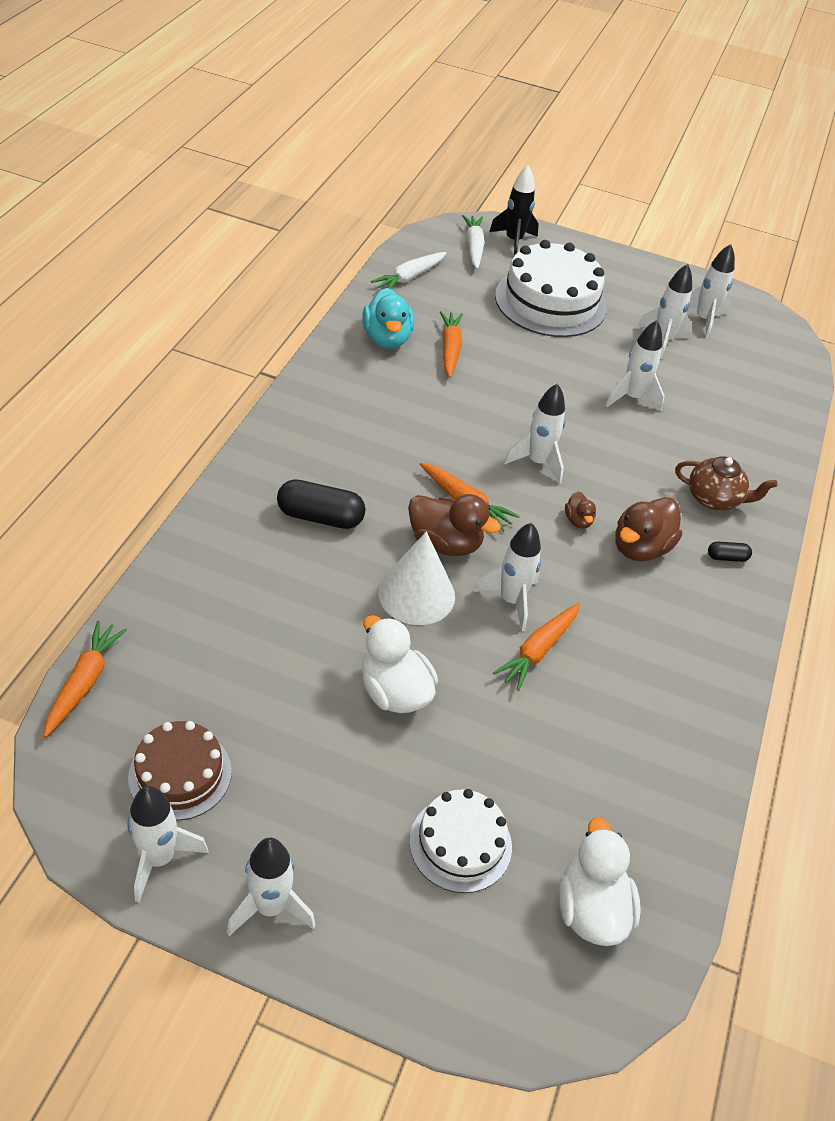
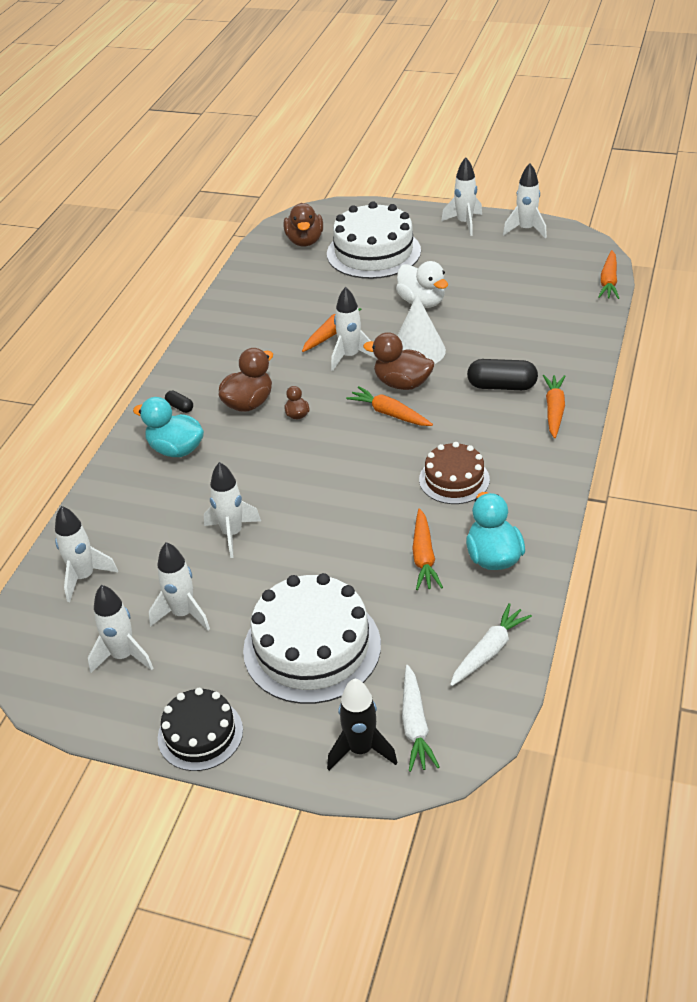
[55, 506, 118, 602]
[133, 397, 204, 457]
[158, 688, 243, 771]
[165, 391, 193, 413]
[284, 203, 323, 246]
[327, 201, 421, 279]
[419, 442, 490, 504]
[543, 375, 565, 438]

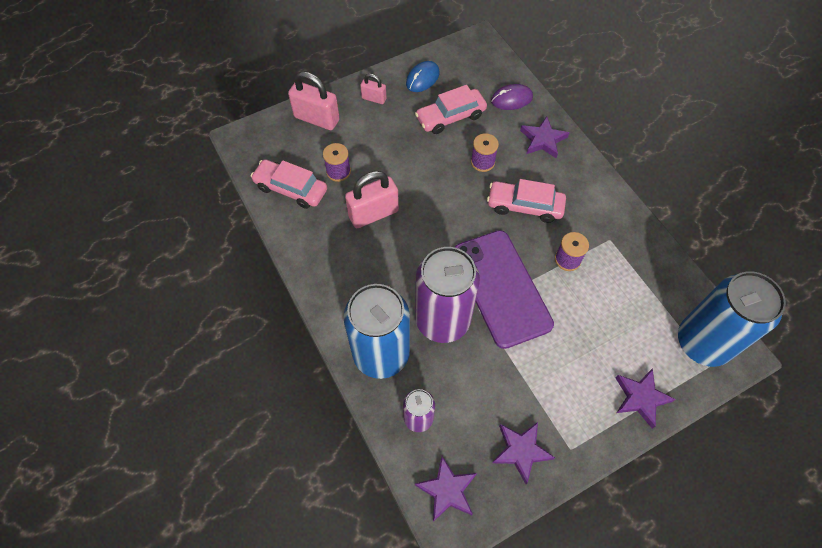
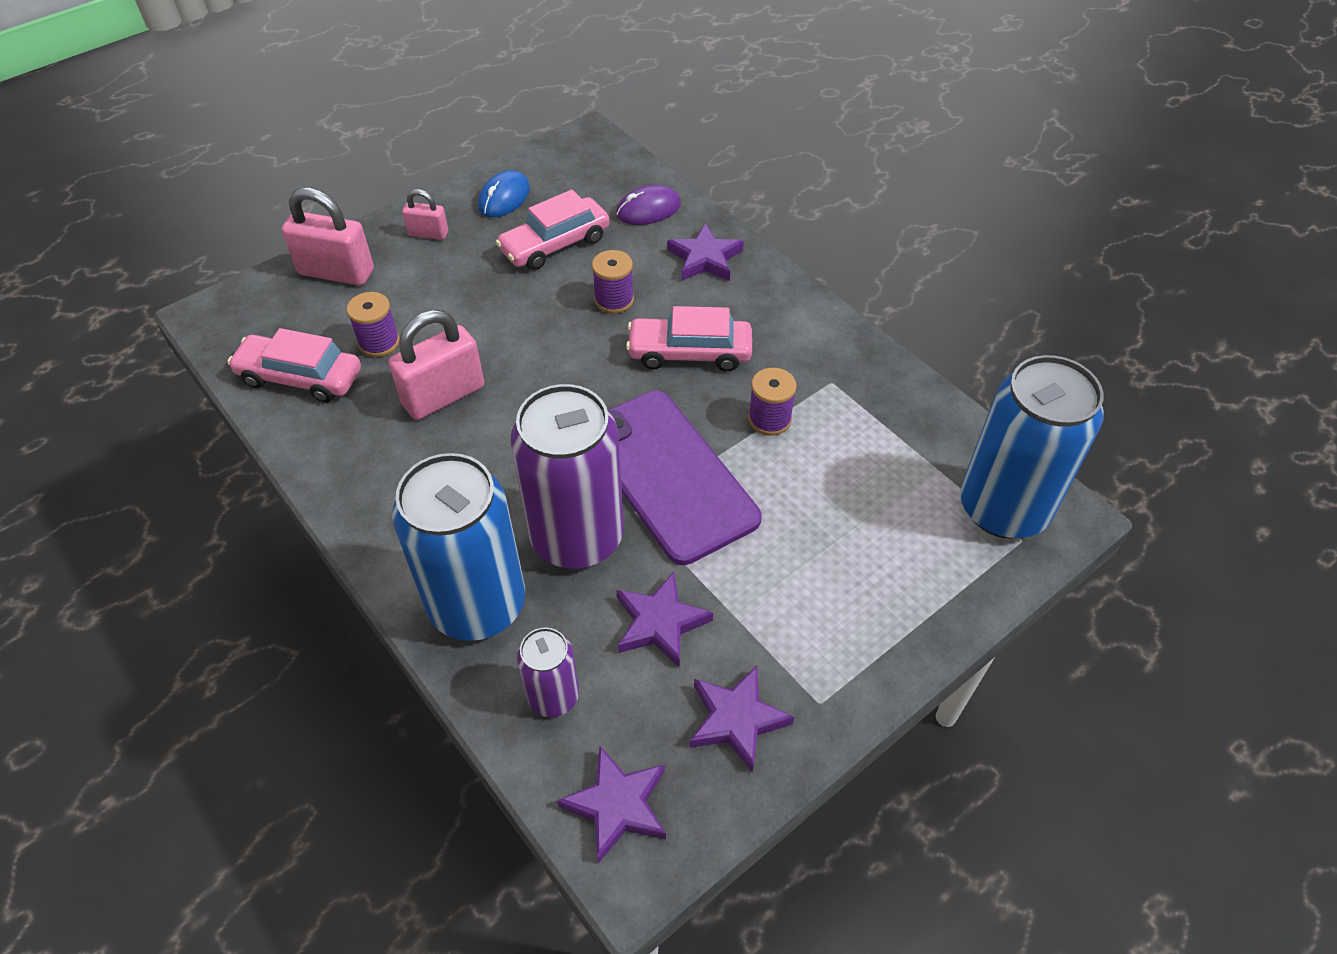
[617, 572, 713, 668]

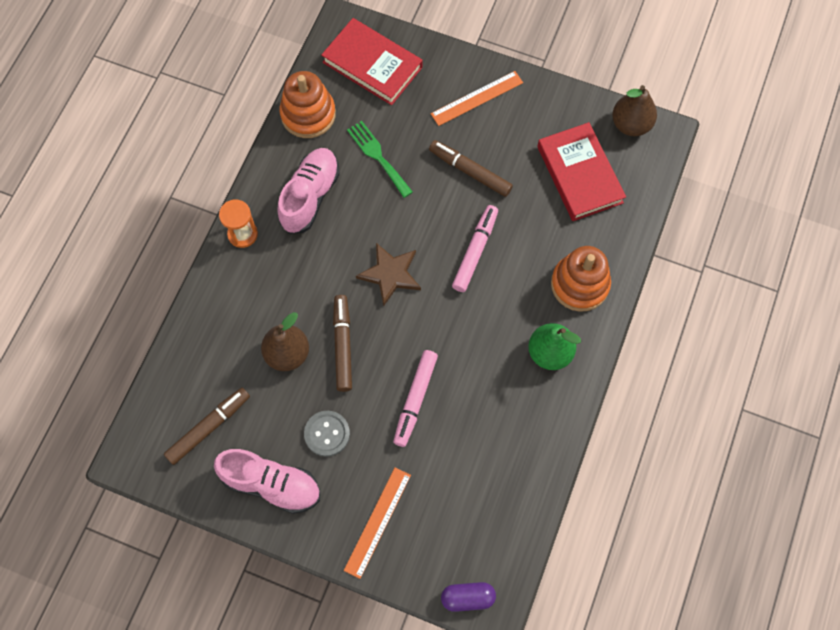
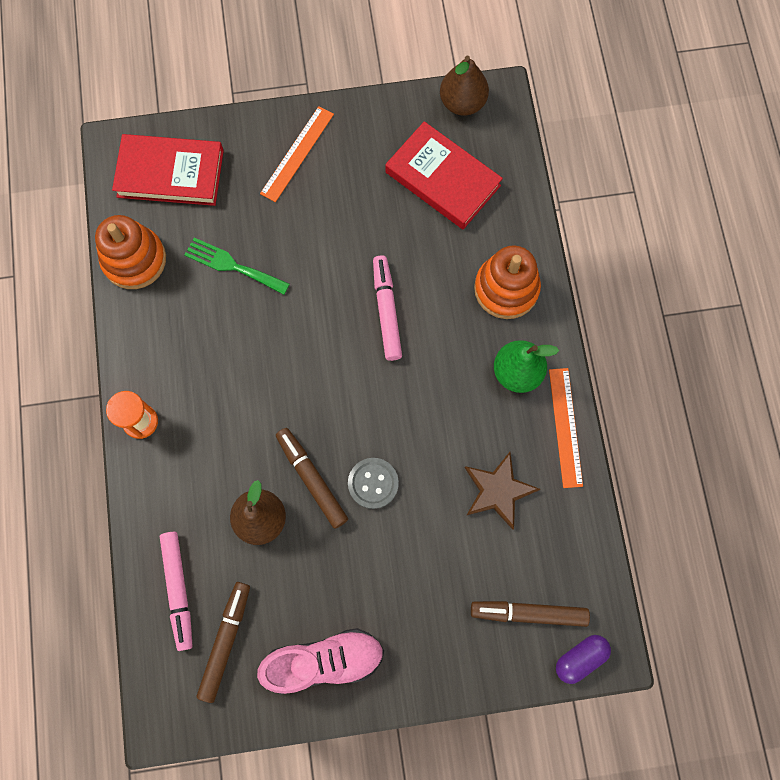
[160, 532, 193, 651]
[348, 458, 399, 509]
[465, 452, 540, 530]
[471, 601, 590, 627]
[549, 368, 583, 488]
[277, 148, 340, 234] (first image)

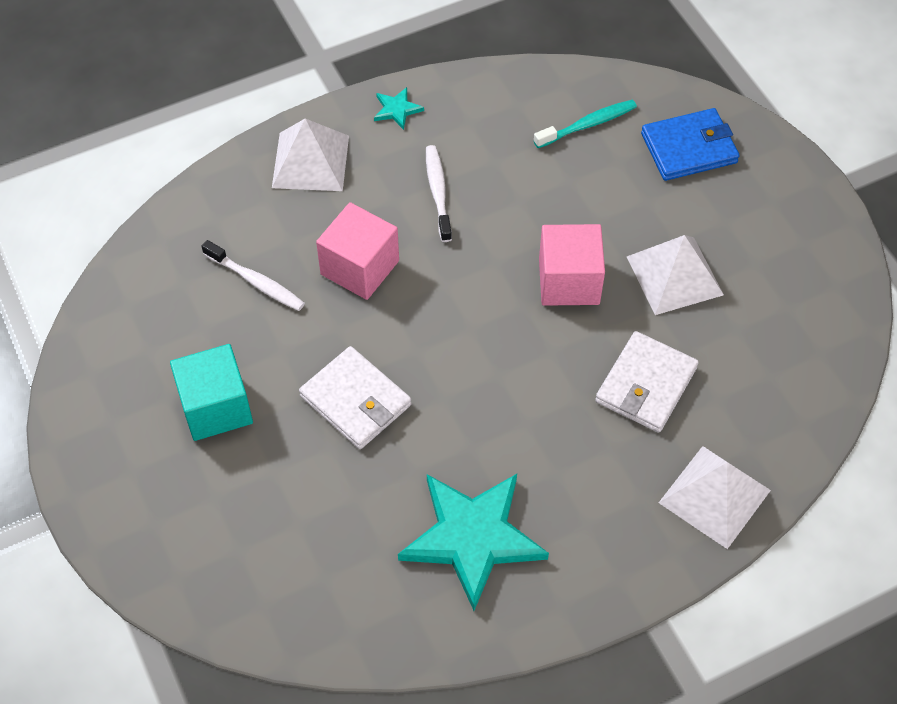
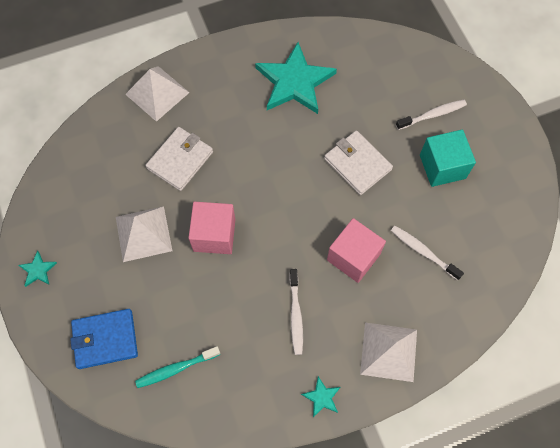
[18, 251, 57, 287]
[396, 100, 467, 130]

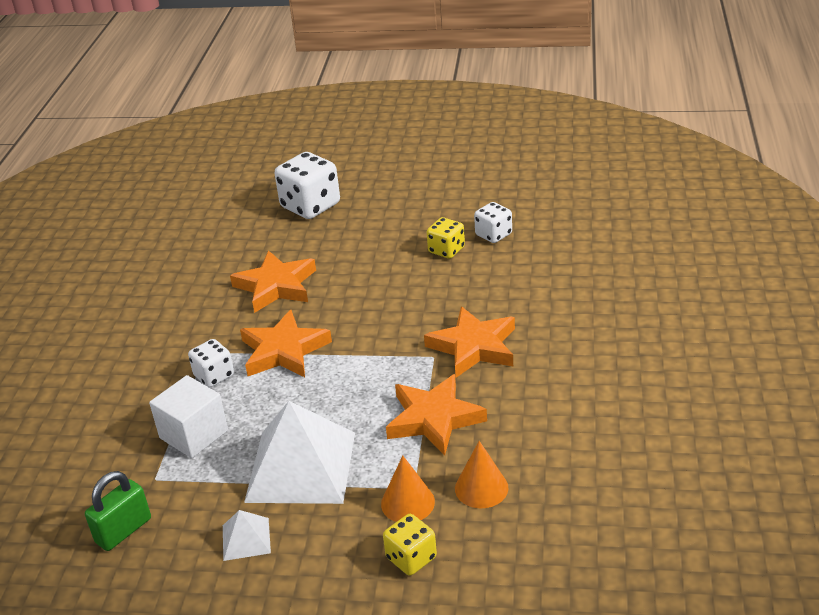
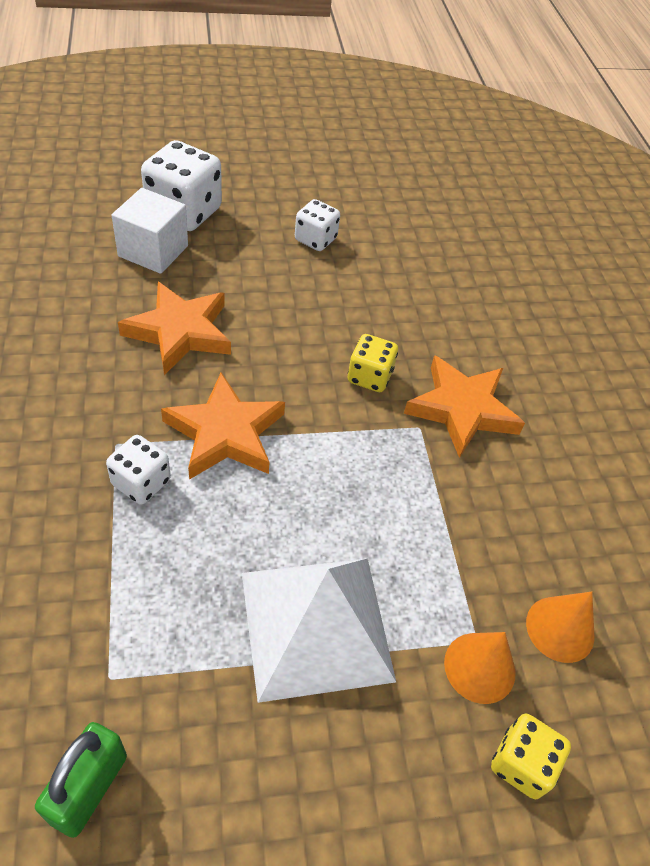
[112, 188, 188, 274]
[295, 199, 340, 251]
[348, 334, 398, 392]
[223, 510, 271, 561] (first image)
[386, 374, 487, 456] (first image)

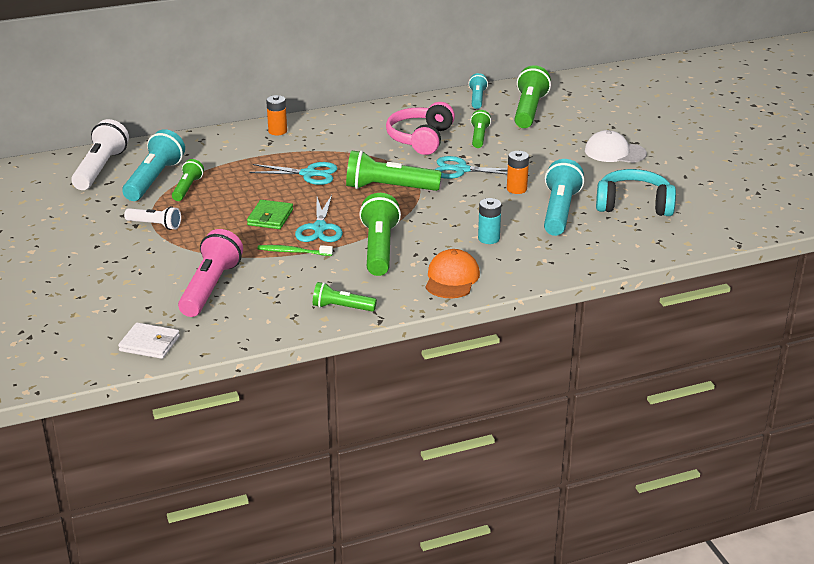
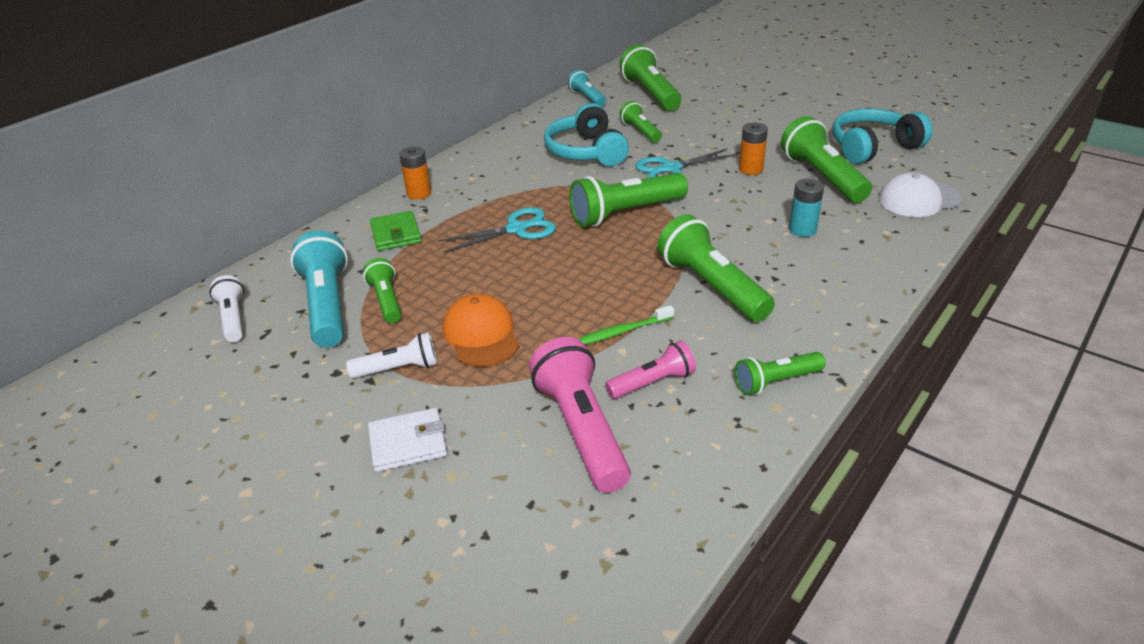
[210, 275, 245, 342]
[368, 408, 447, 472]
[370, 211, 422, 251]
[443, 294, 519, 367]
[544, 103, 629, 166]
[605, 341, 696, 399]
[781, 116, 872, 203]
[878, 173, 962, 217]
[295, 195, 343, 242] (first image)

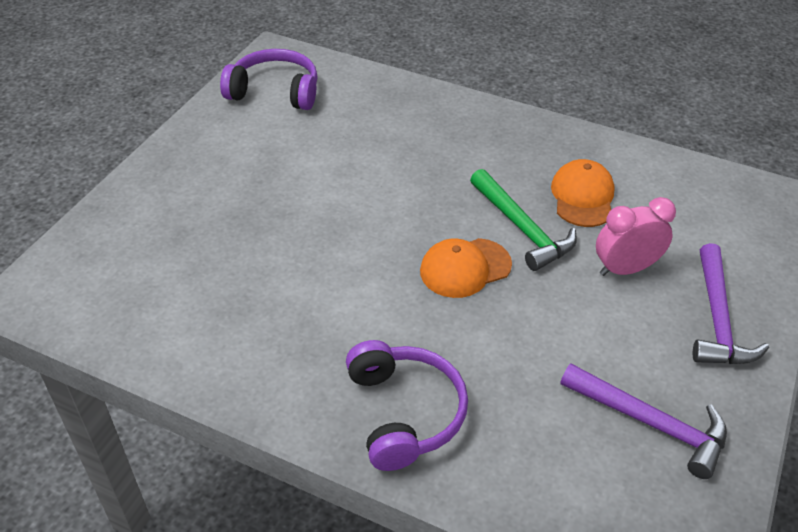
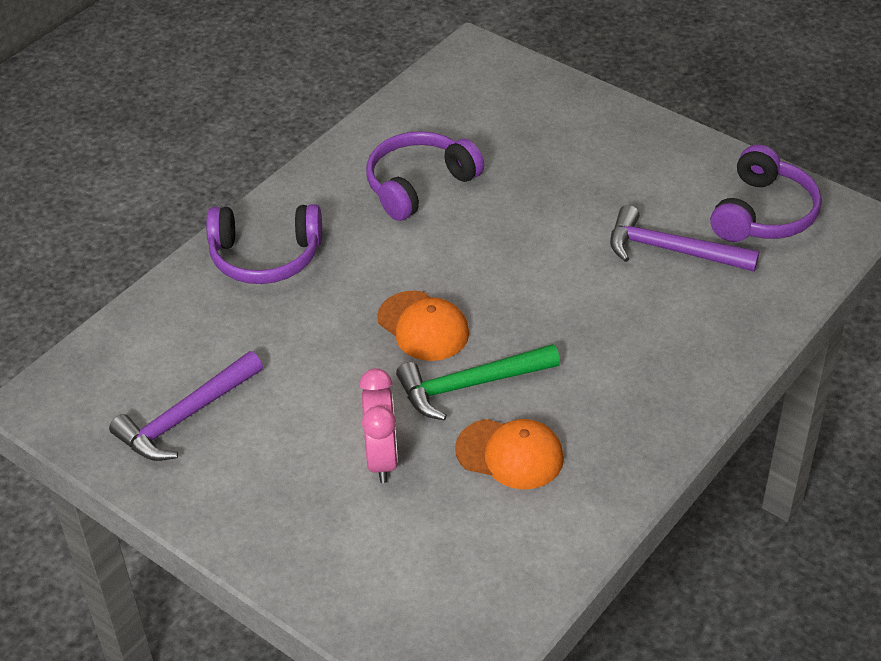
[366, 131, 484, 221]
[377, 291, 469, 361]
[610, 205, 759, 272]

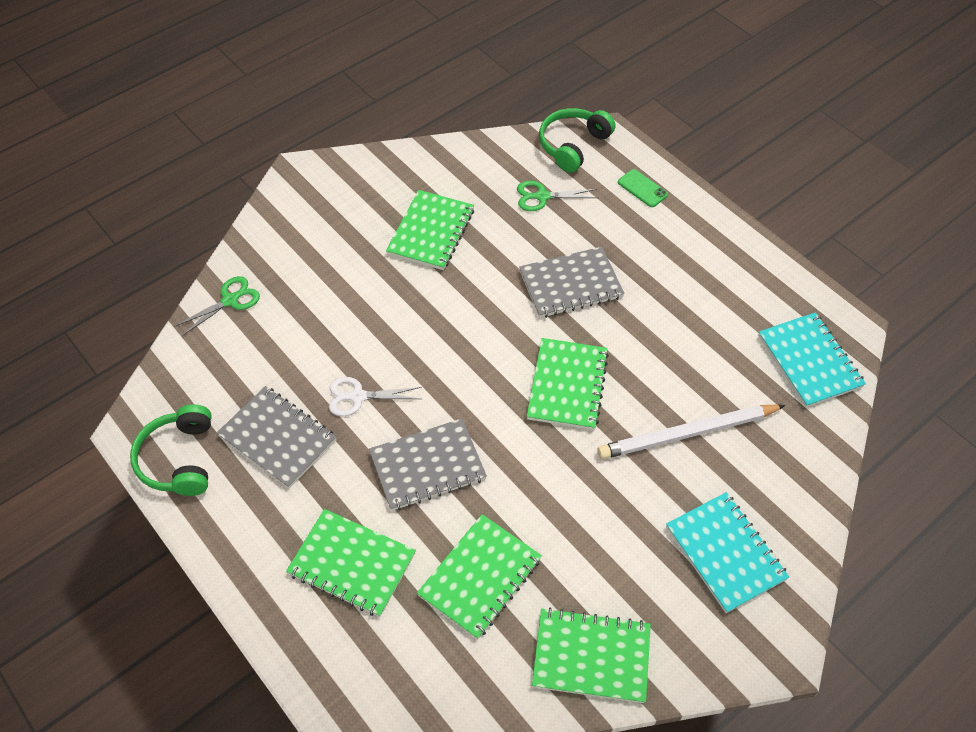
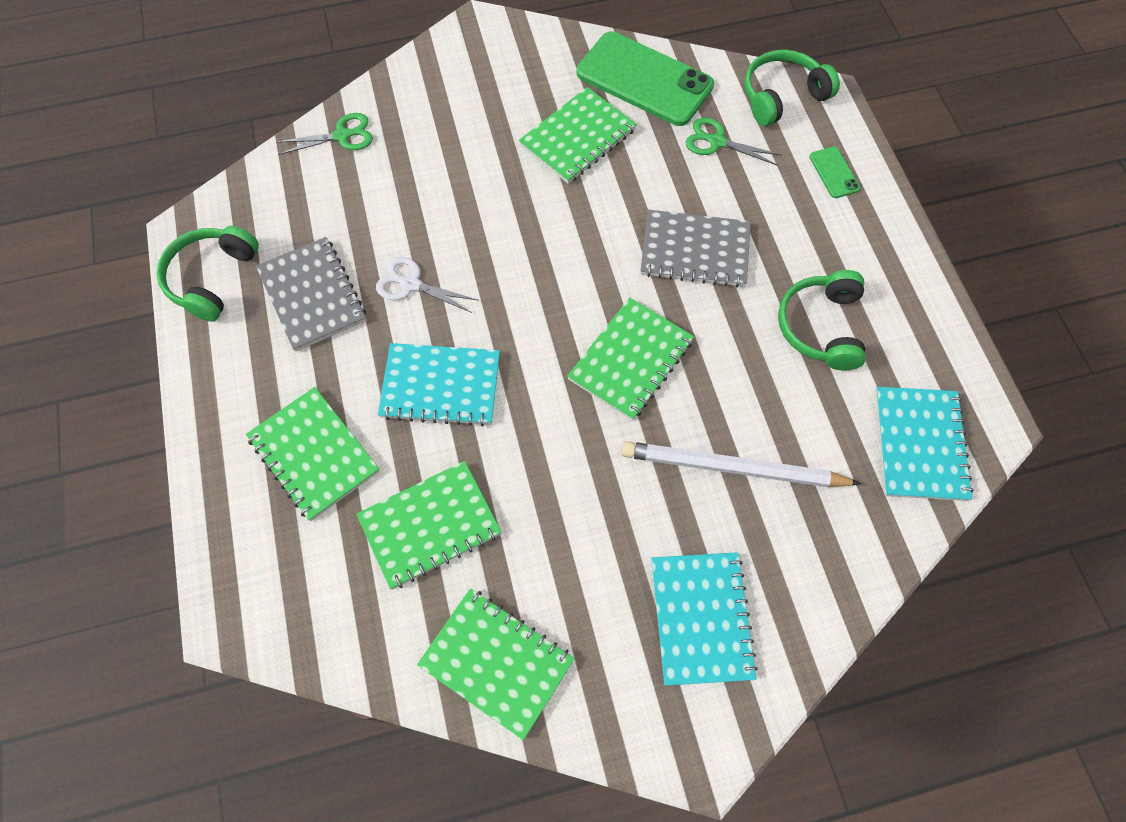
[378, 343, 500, 427]
[577, 32, 714, 126]
[778, 270, 866, 371]

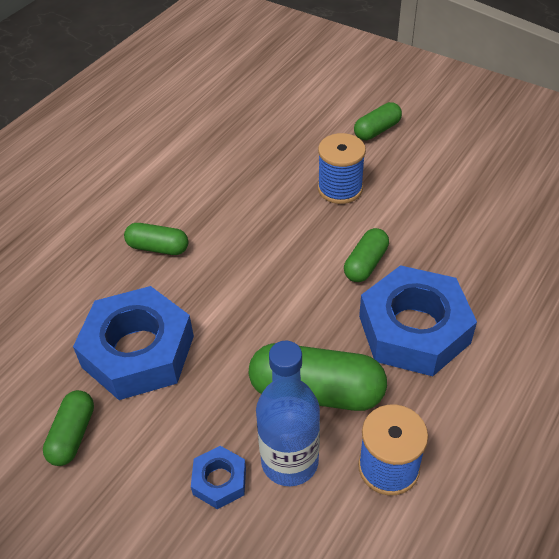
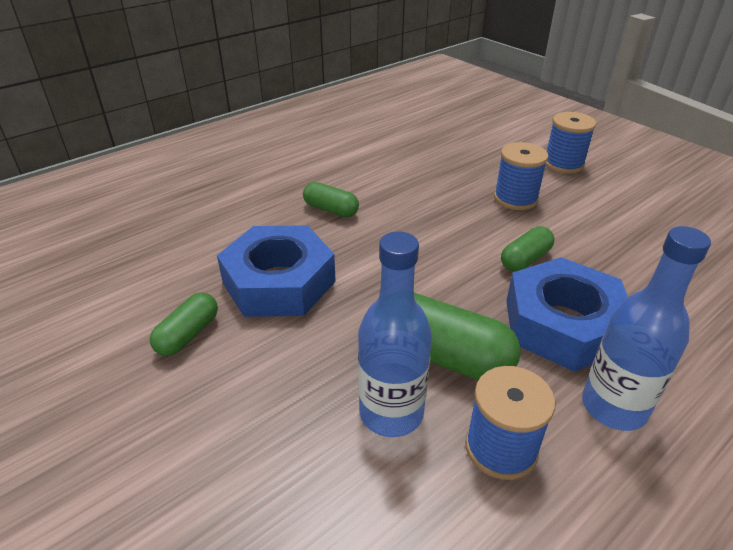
[545, 112, 596, 173]
[582, 226, 711, 431]
[191, 446, 246, 509] (first image)

